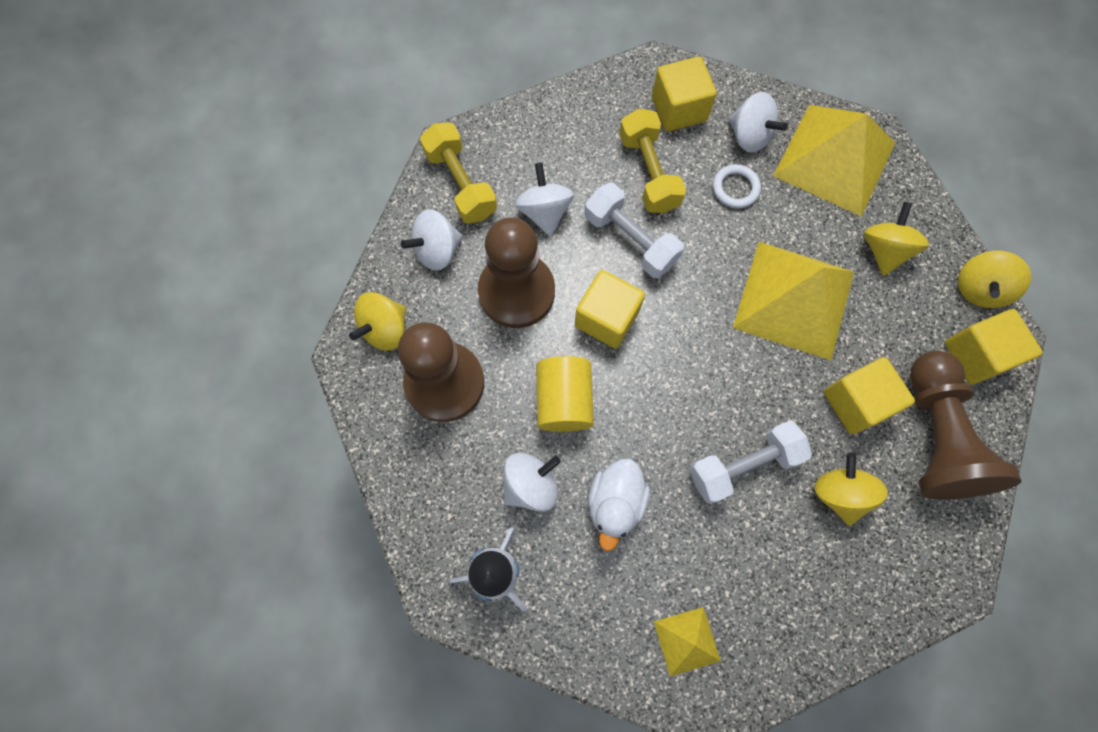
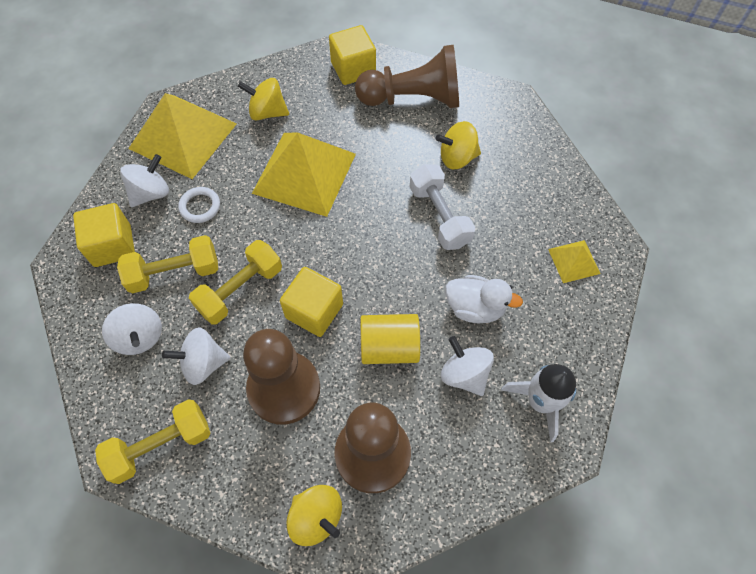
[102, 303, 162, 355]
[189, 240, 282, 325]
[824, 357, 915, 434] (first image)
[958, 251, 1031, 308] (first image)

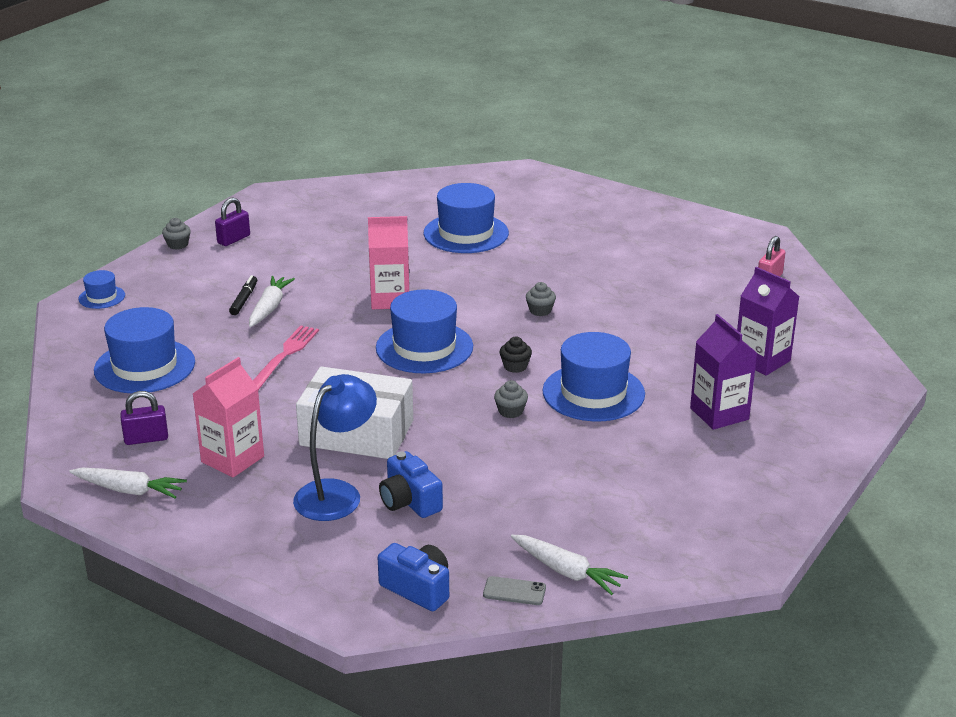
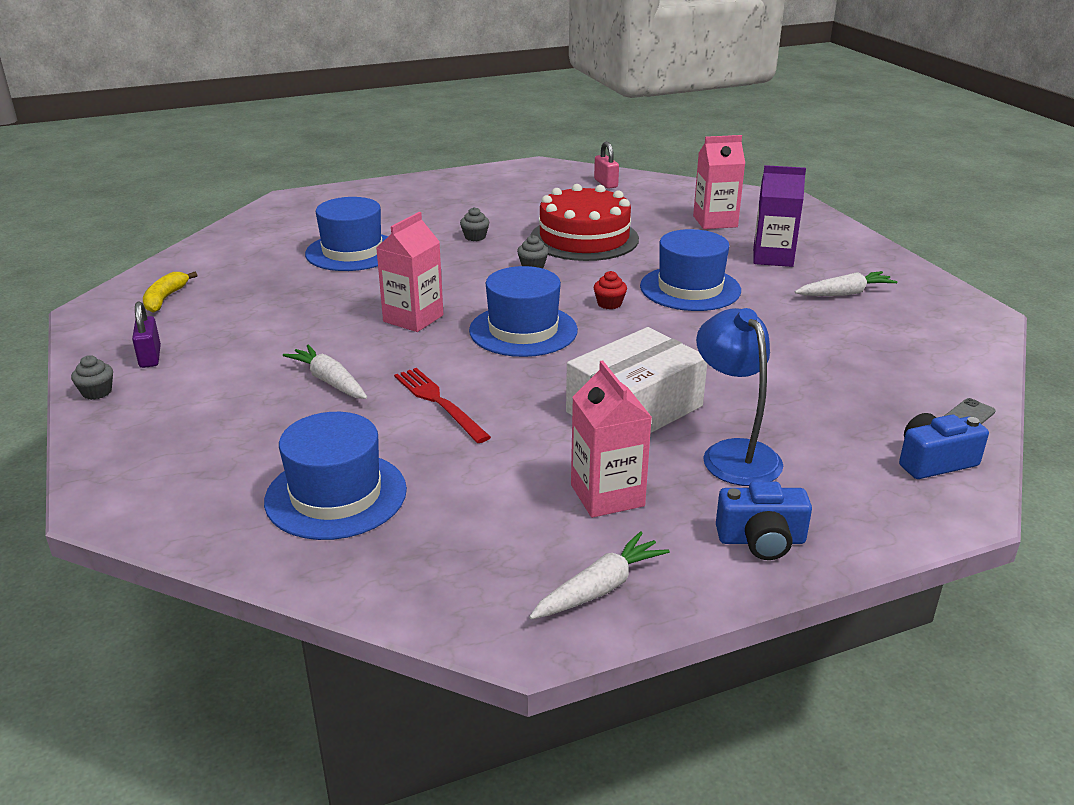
[143, 272, 197, 313]
[394, 368, 491, 443]
[460, 207, 490, 241]
[530, 184, 639, 261]
[593, 271, 627, 309]
[693, 135, 745, 229]
[716, 482, 812, 560]
[795, 271, 898, 296]
[78, 270, 125, 309] (first image)
[120, 391, 168, 445] (first image)
[229, 275, 257, 315] (first image)

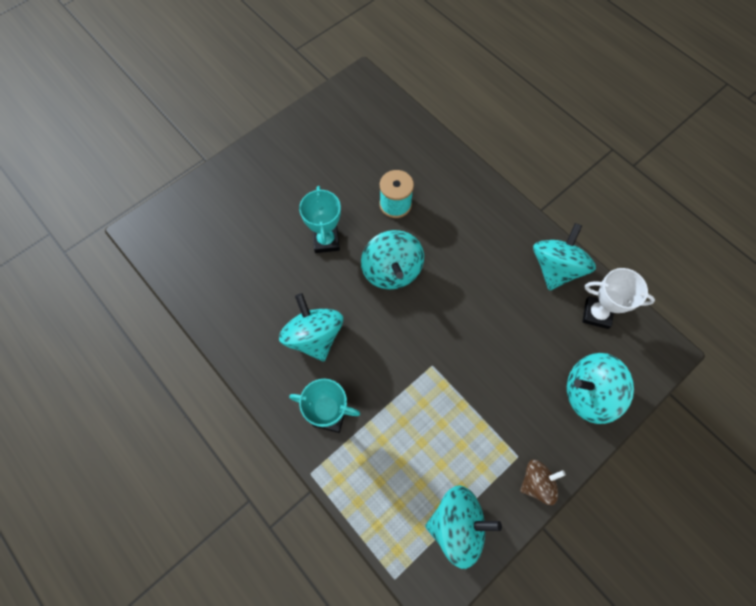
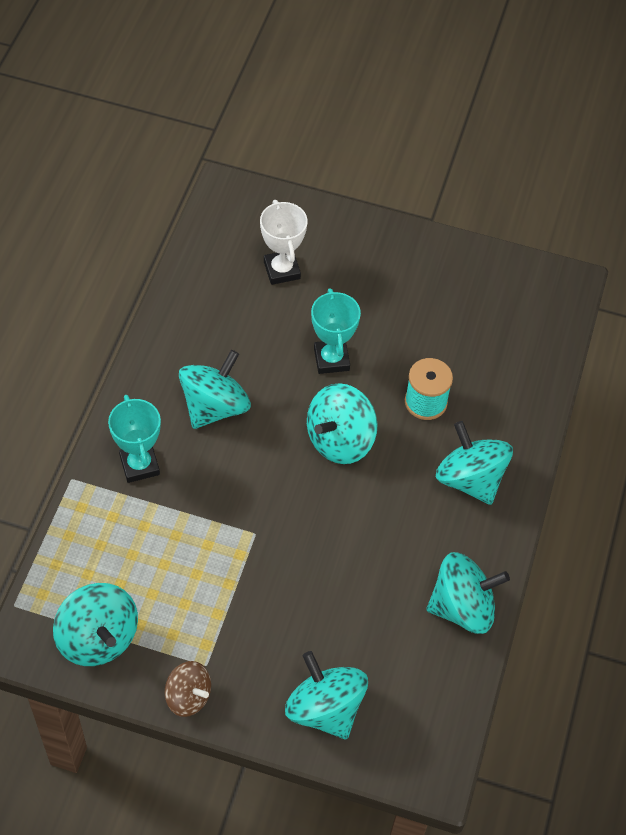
[260, 200, 308, 285]
[311, 288, 361, 374]
[436, 421, 513, 505]

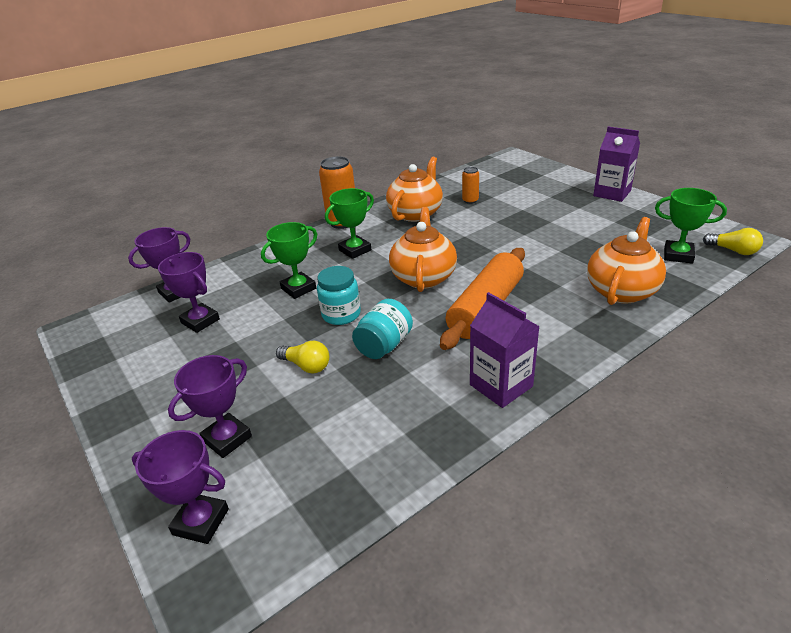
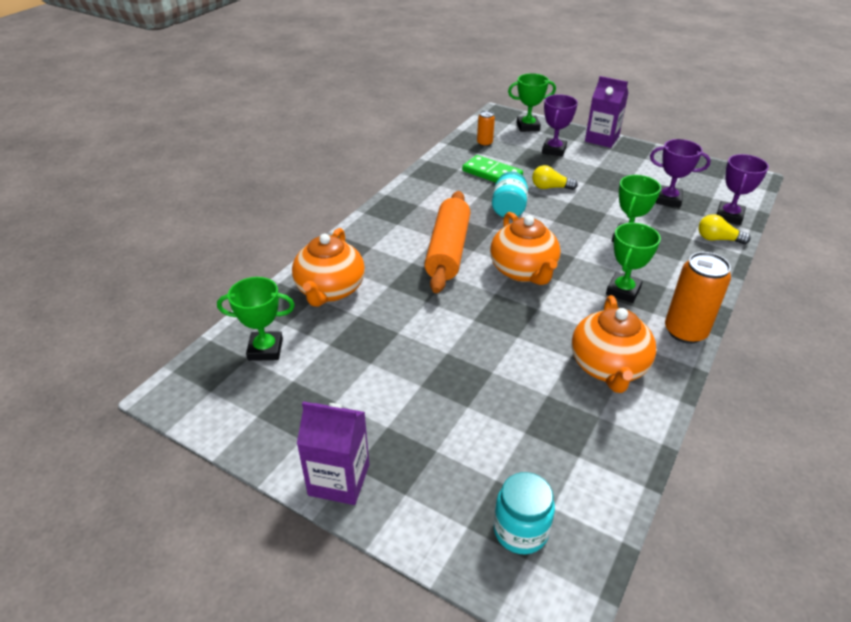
[462, 155, 523, 183]
[477, 111, 495, 147]
[494, 472, 555, 554]
[508, 73, 556, 132]
[585, 76, 628, 148]
[699, 214, 751, 244]

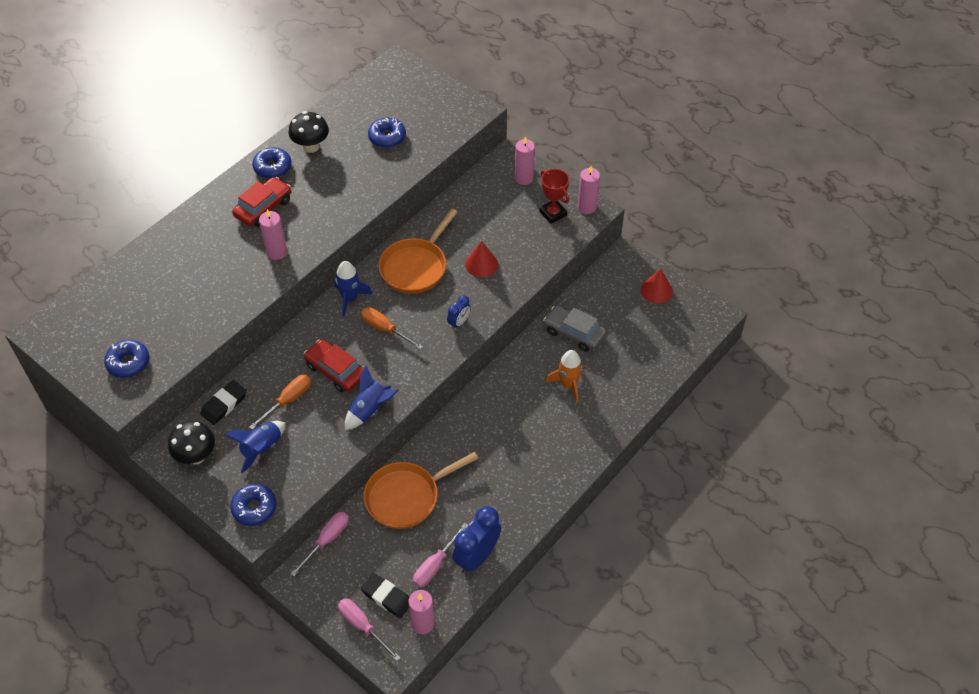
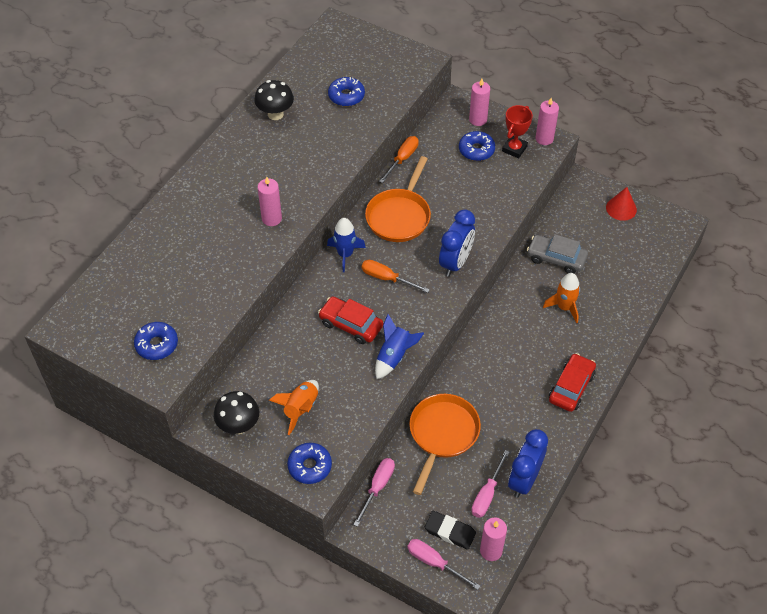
[269, 380, 319, 435]
[379, 136, 419, 183]
[409, 394, 481, 495]
[439, 209, 475, 277]
[459, 131, 495, 161]
[502, 105, 533, 158]
[549, 353, 596, 412]
[200, 380, 247, 425] (first image)
[465, 241, 498, 277] (first image)

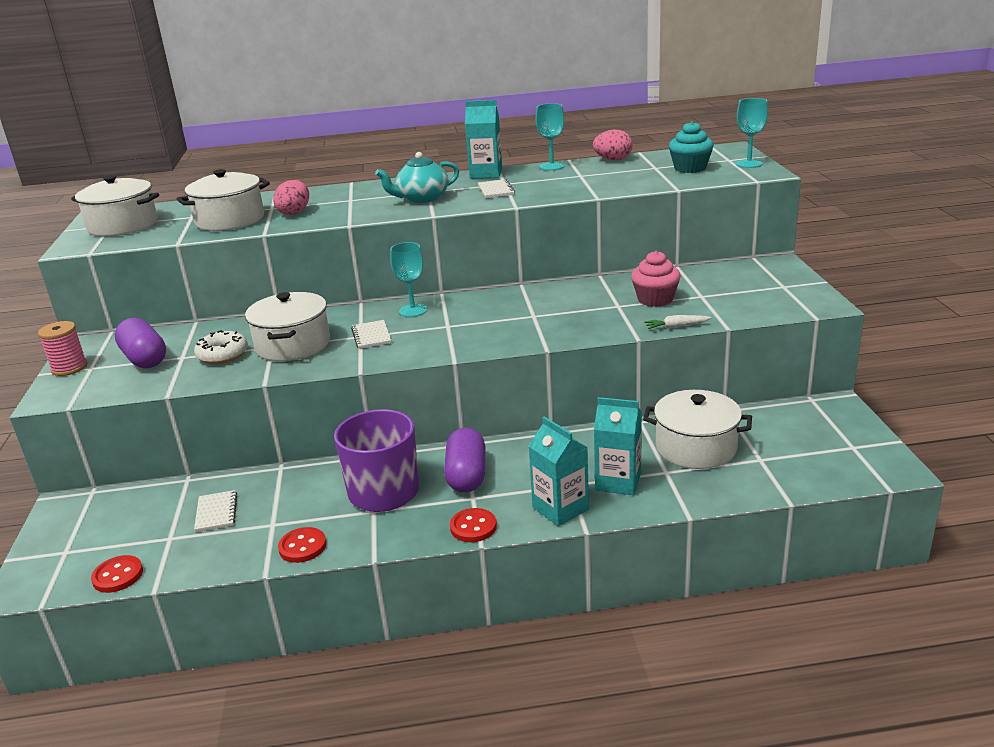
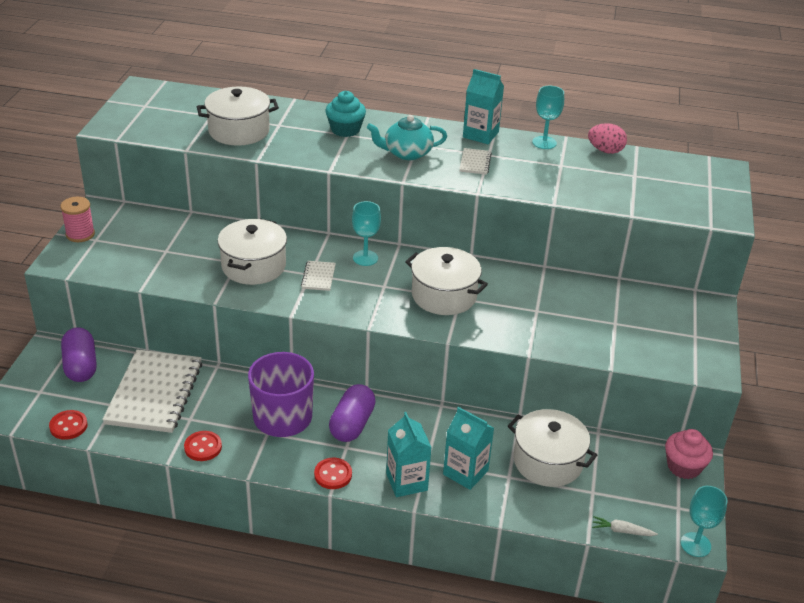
[61, 327, 97, 382]
[102, 349, 202, 433]
[325, 91, 366, 137]
[405, 247, 488, 315]
[592, 516, 658, 536]
[665, 429, 713, 479]
[681, 486, 727, 557]
[194, 330, 248, 364] (first image)
[273, 180, 309, 215] (first image)

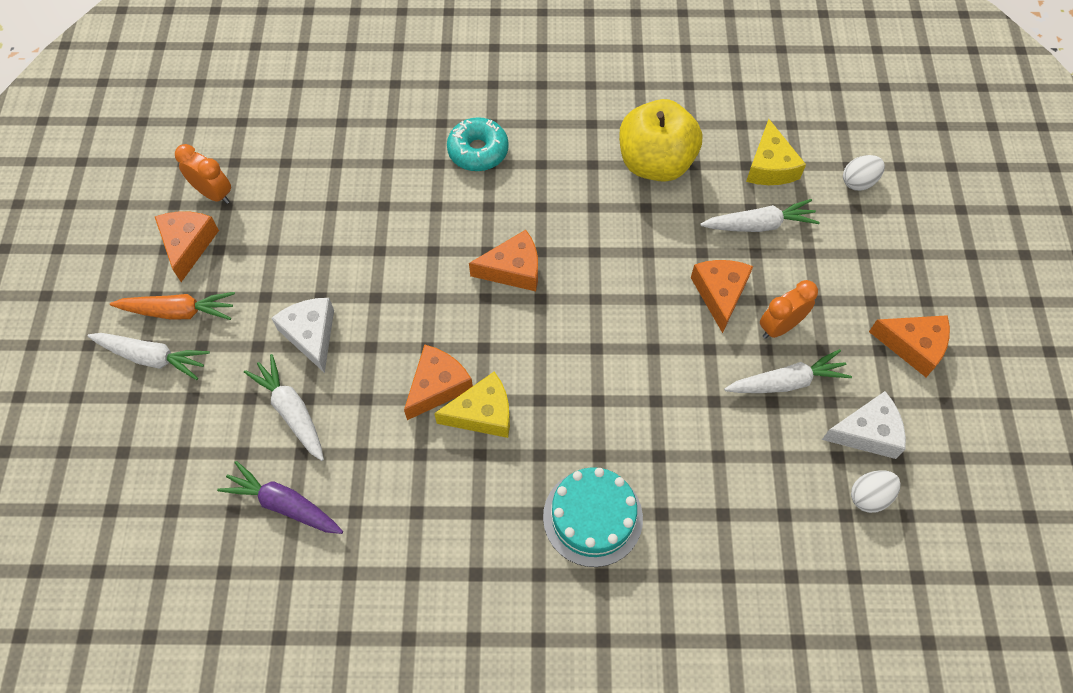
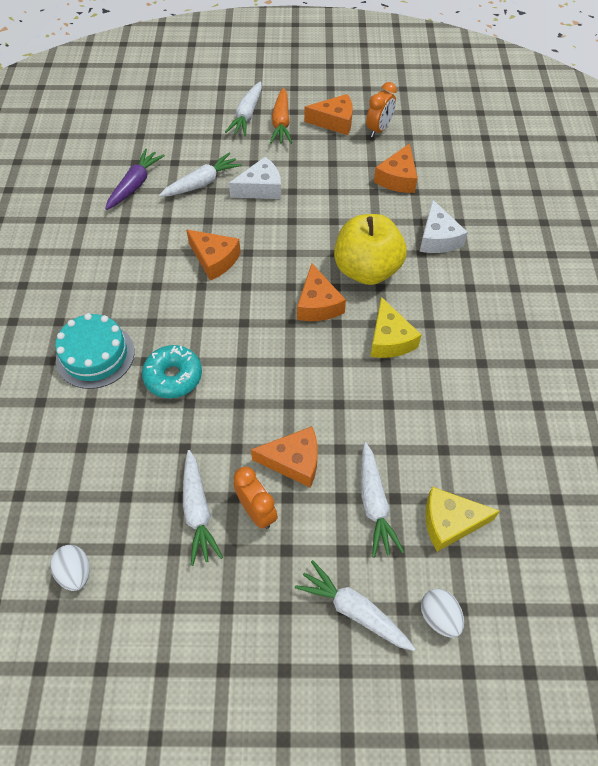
[142, 345, 202, 398]
[295, 560, 416, 651]
[334, 214, 407, 285]
[370, 297, 422, 358]
[374, 143, 417, 193]
[420, 199, 468, 253]

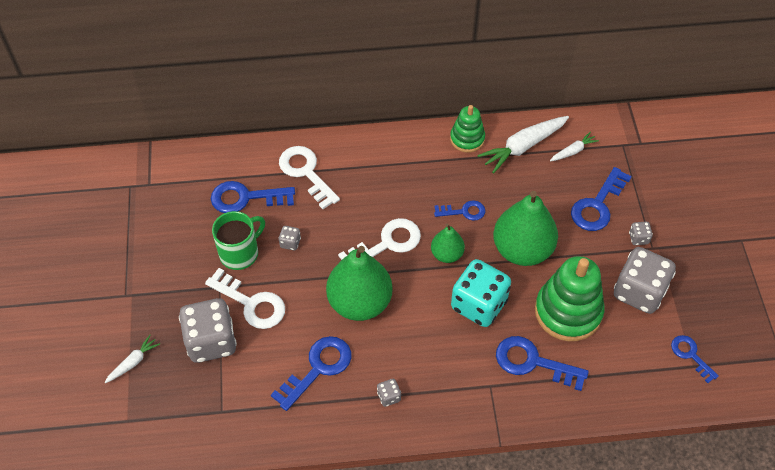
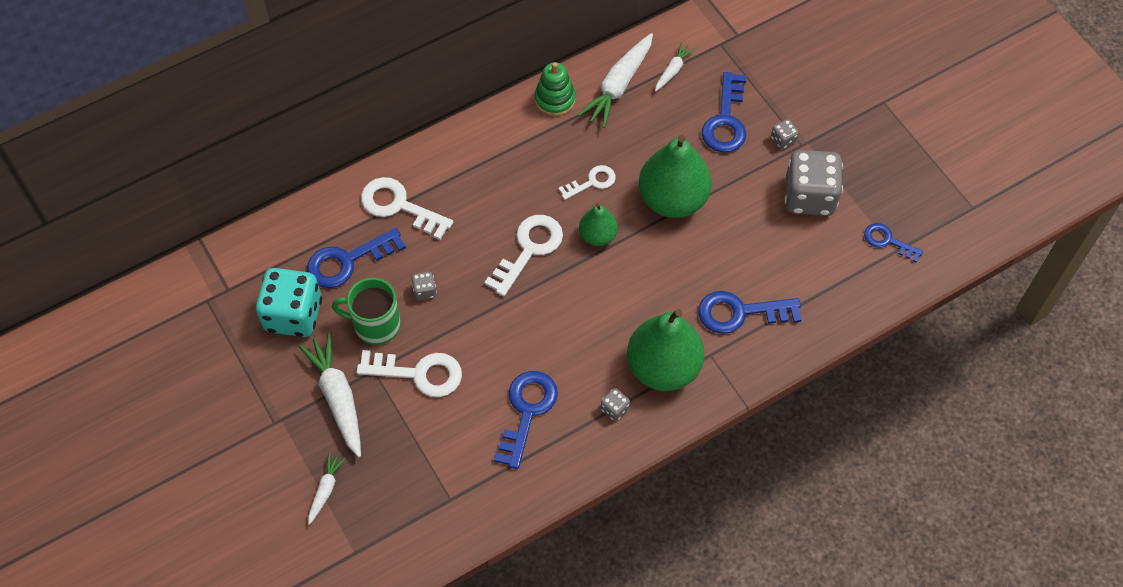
[256, 268, 322, 337]
[298, 333, 361, 457]
[332, 278, 401, 345]
[558, 165, 616, 200]
[627, 309, 704, 391]
[179, 298, 237, 363] (first image)
[535, 256, 605, 341] (first image)

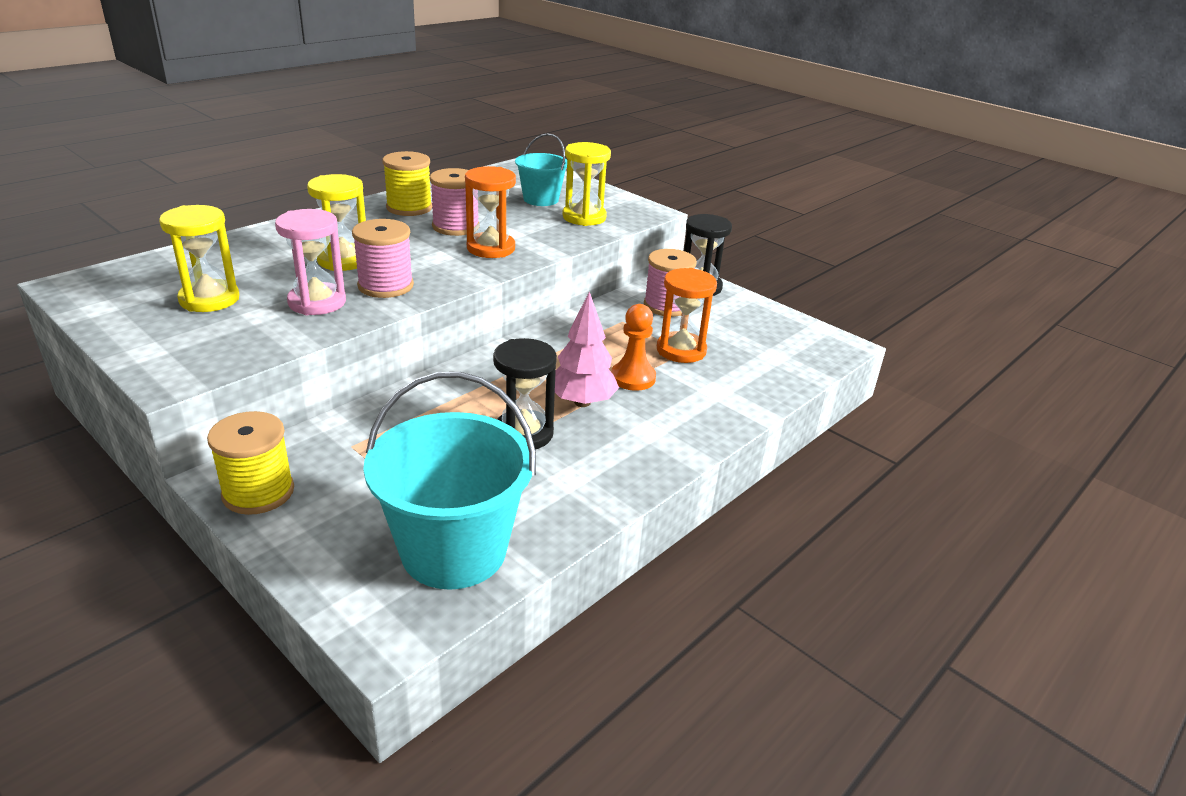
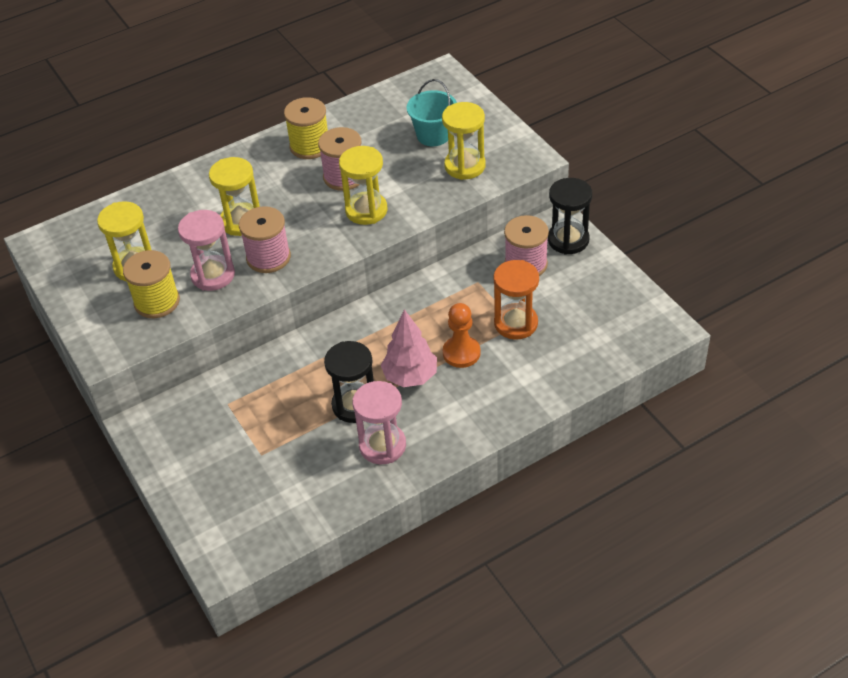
[123, 250, 180, 318]
[339, 146, 388, 225]
[353, 381, 406, 465]
[363, 372, 536, 590] (first image)

